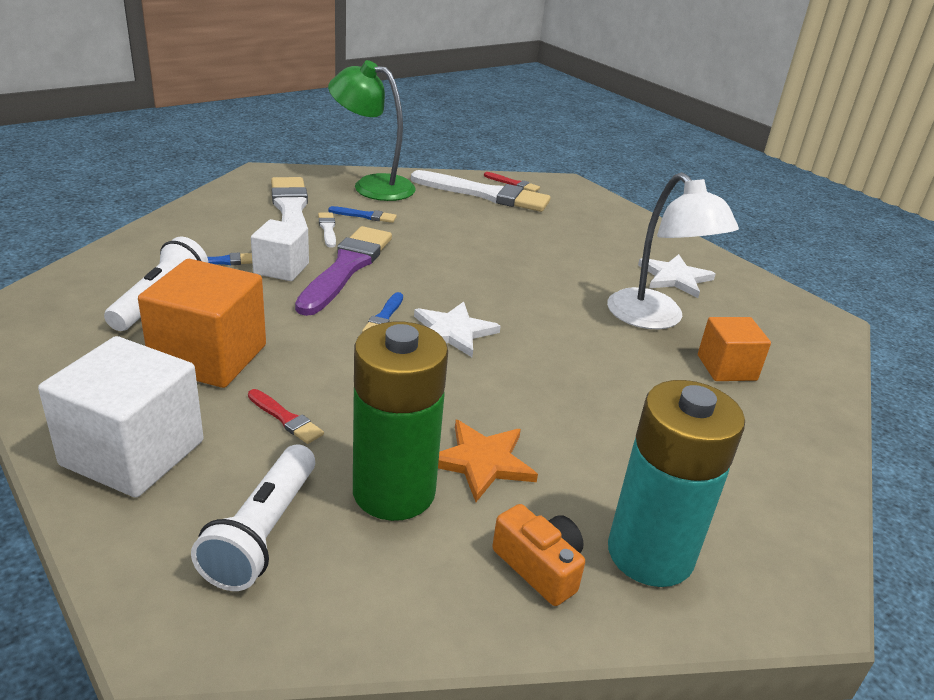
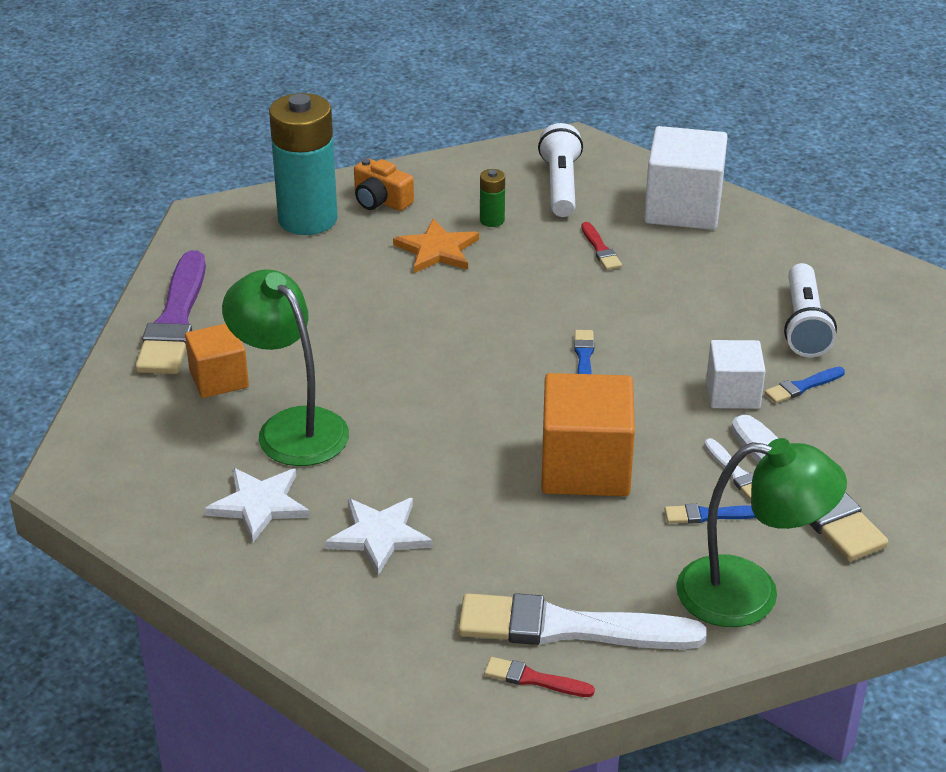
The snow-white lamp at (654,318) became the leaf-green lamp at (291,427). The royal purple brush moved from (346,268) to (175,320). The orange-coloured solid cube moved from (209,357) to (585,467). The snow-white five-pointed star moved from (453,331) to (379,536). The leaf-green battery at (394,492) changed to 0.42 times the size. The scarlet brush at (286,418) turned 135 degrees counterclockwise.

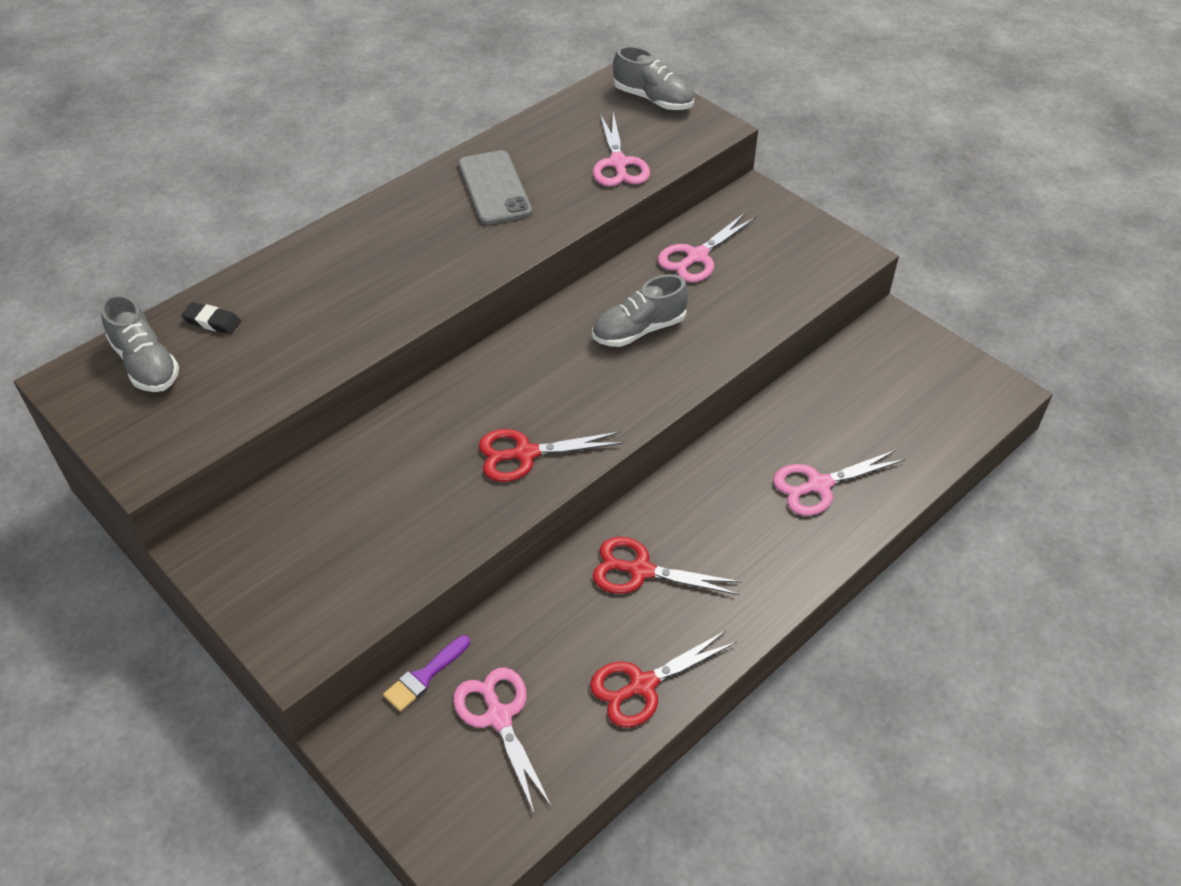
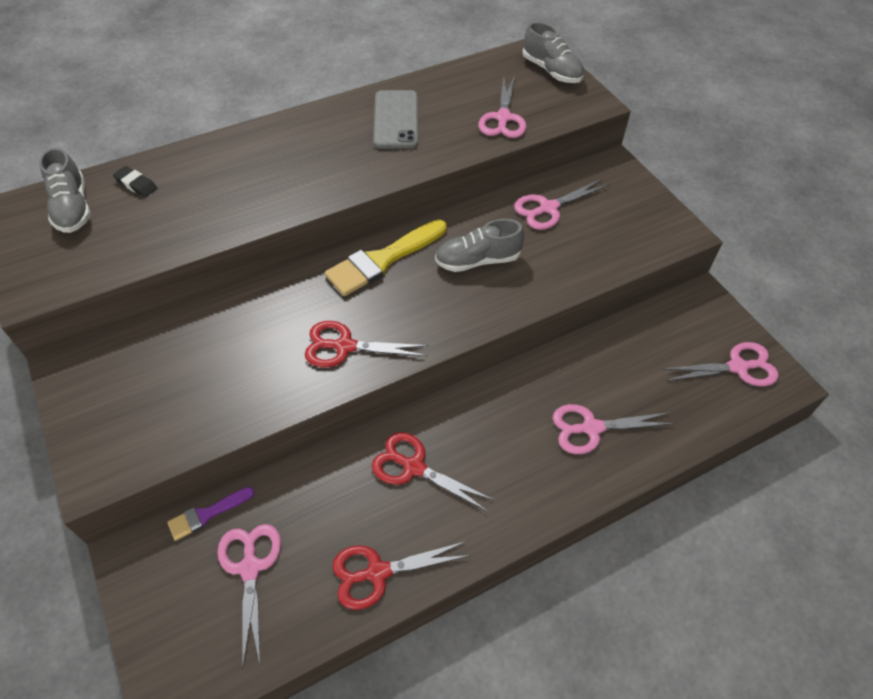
The yellow brush at (382,260) appeared. The rosy scissors at (737,367) appeared.

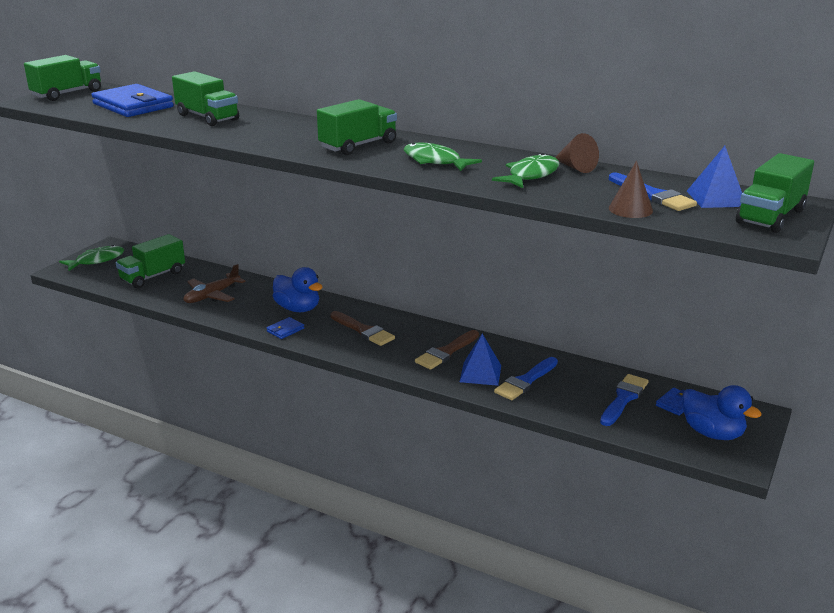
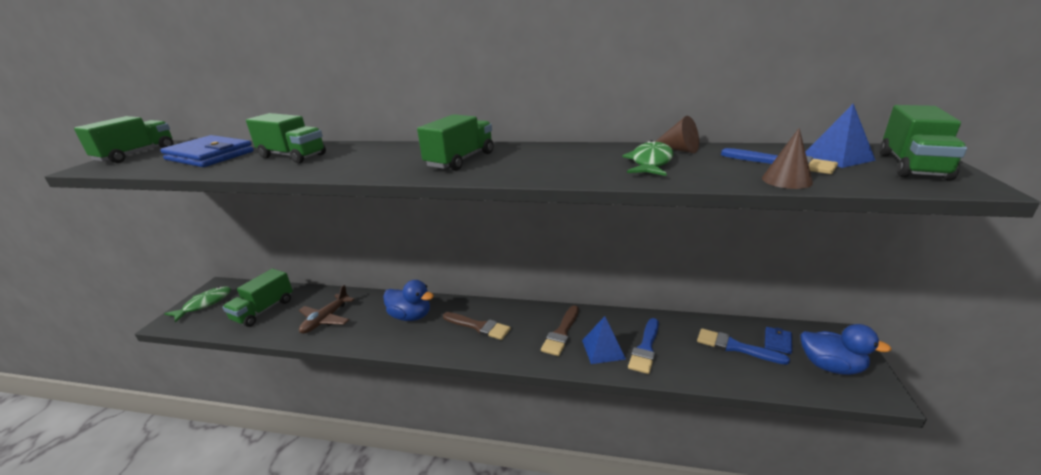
The leaf-green fish at (435,161) disappeared. The blue card wallet at (285,330) disappeared. The blue brush at (623,398) turned 75 degrees counterclockwise.

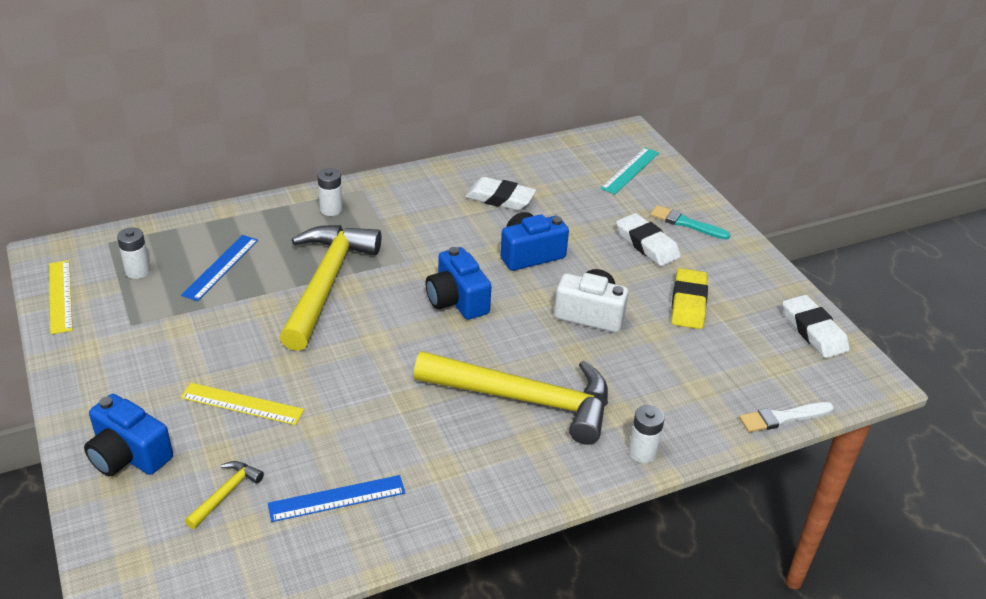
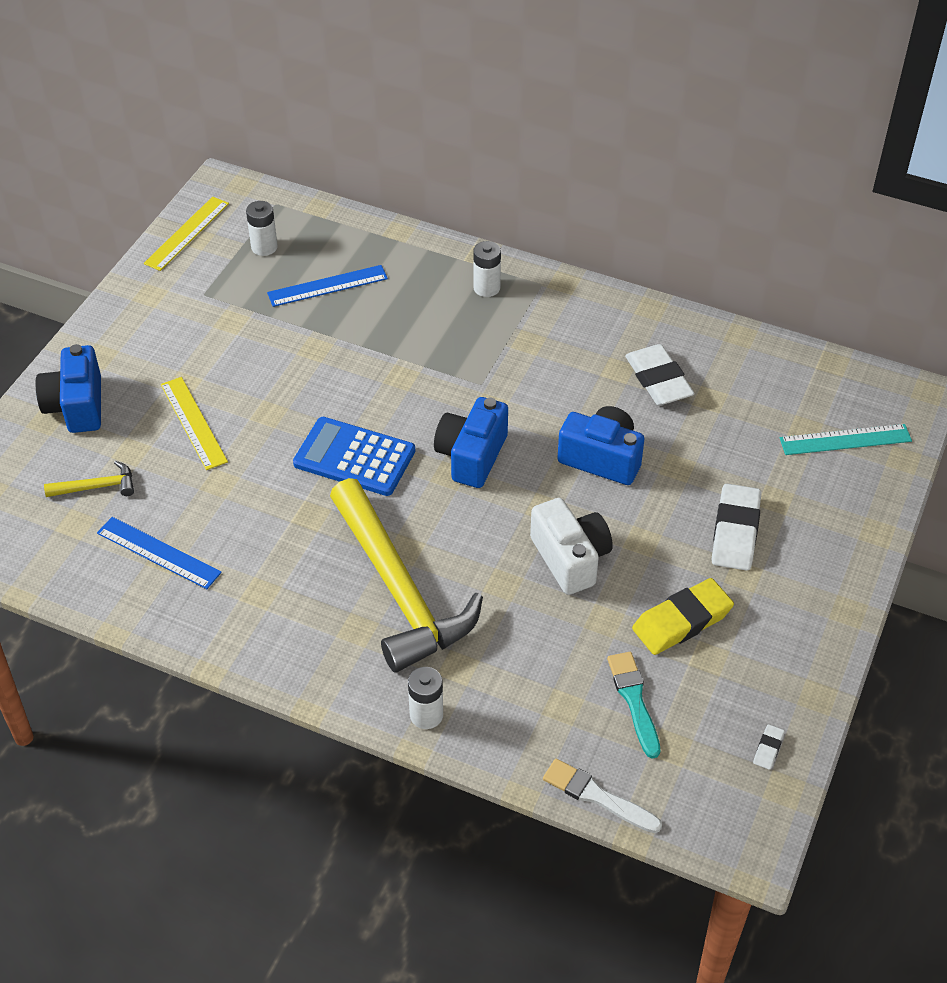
The aqua brush moved from (686,223) to (634,700). The yellow hammer at (326,283) disappeared. The snow-white eraser at (813,331) changed to 0.43 times the size. The blue adding machine at (354,457) appeared.

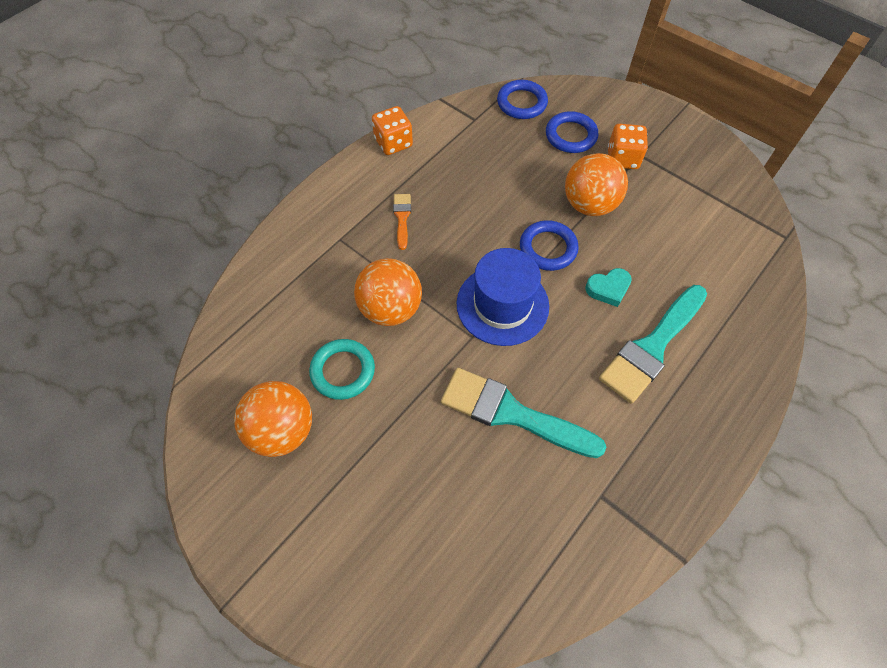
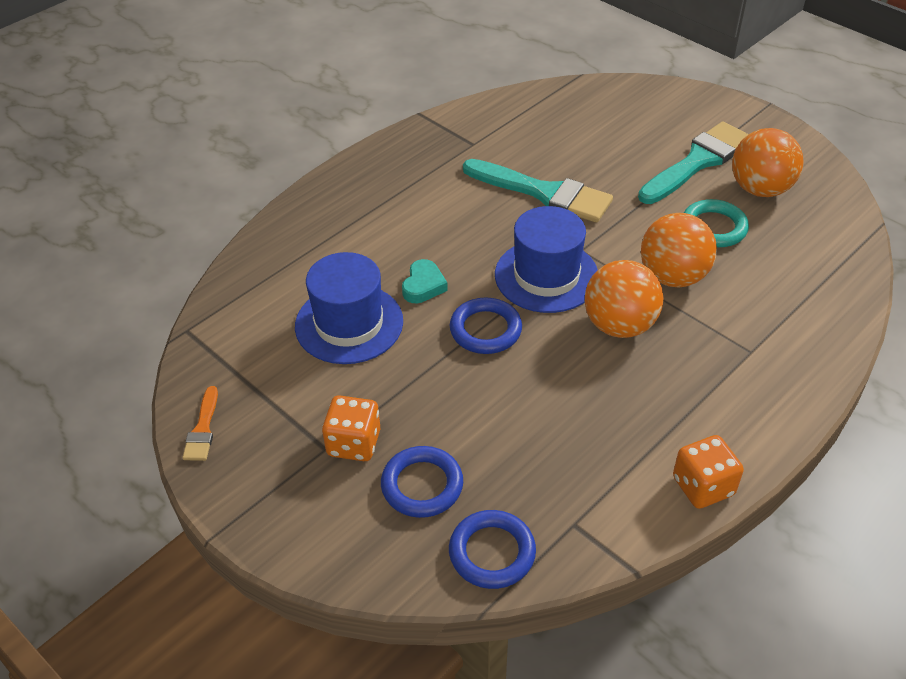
The orange-coloured play ball moved from (589,205) to (619,325). The orange-coloured brush moved from (402,218) to (202,429). The aqua love heart at (608,289) turned 120 degrees clockwise. The aqua brush moved from (652,347) to (698,162). The blue hat at (349,324) appeared.

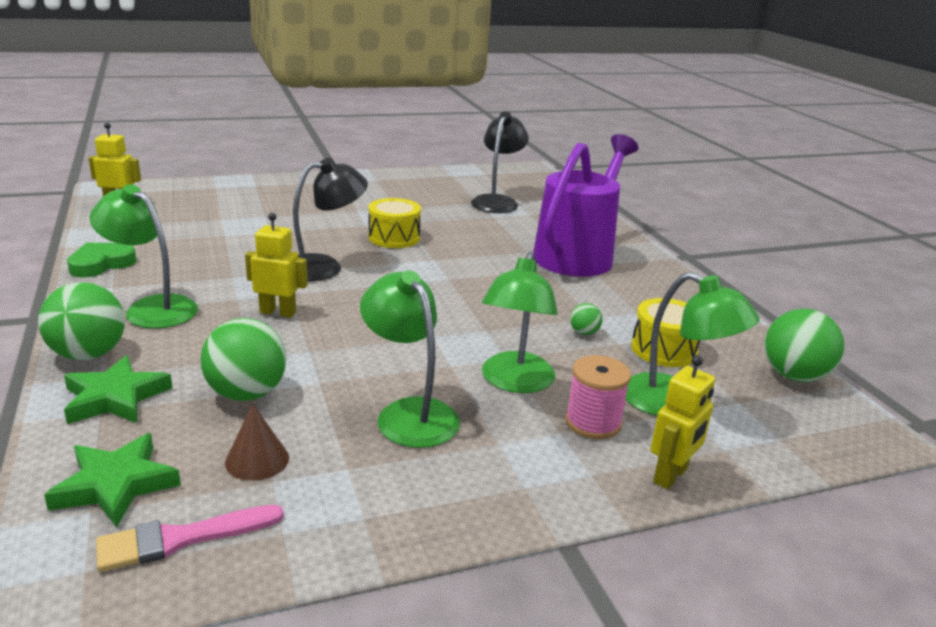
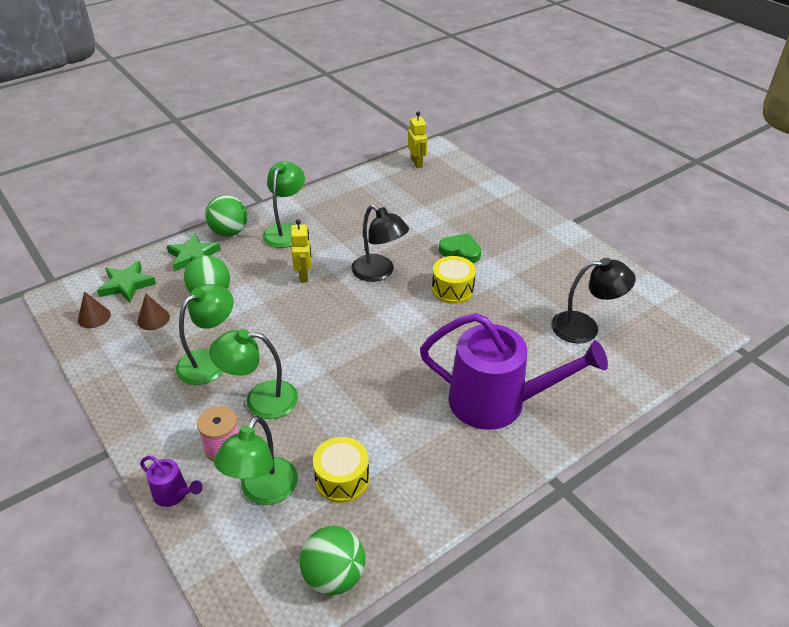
The leaf-green love heart moved from (101,264) to (460,251). The leaf-green play ball at (584,332) disappeared. The yellow toy robot at (671,476) was replaced by the royal purple sprinkling can at (174,494). The rosy brush at (181,539) was replaced by the brown cone shape at (94,317).

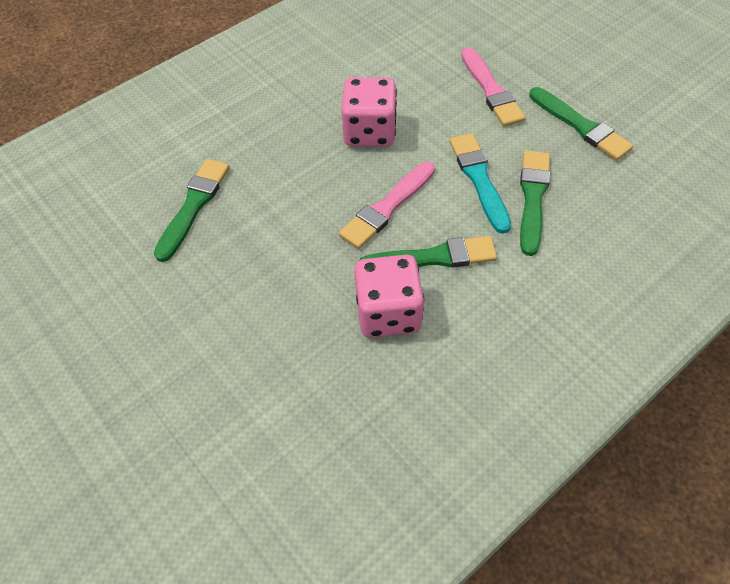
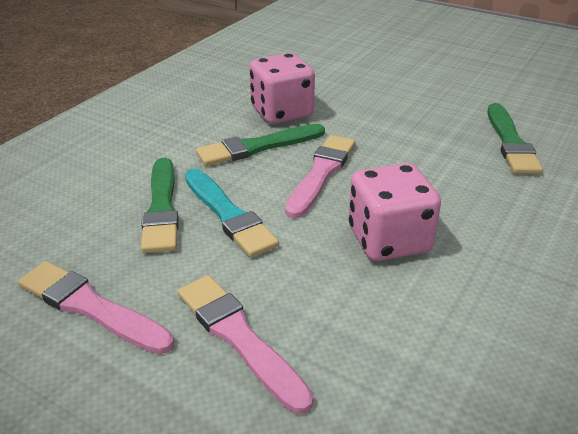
The leaf-green brush at (581,126) became the rosy brush at (91,307).

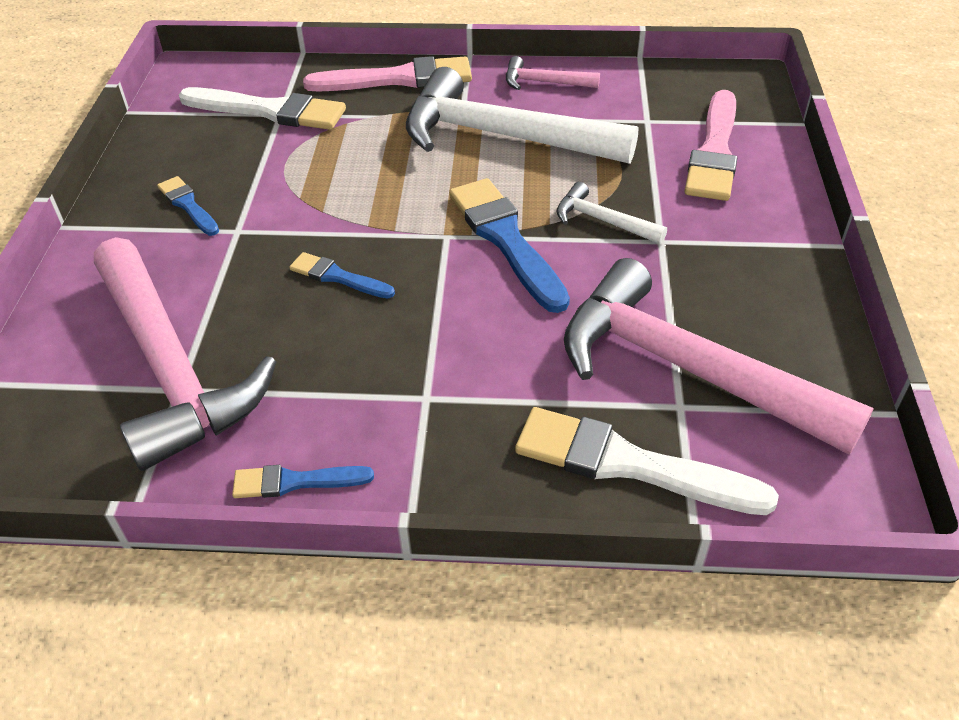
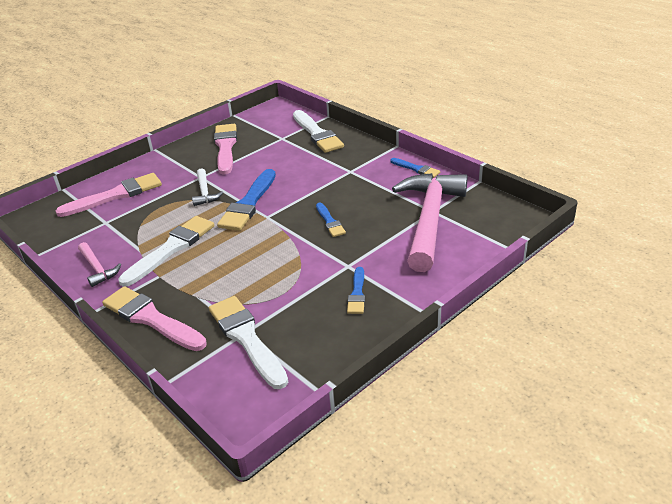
The snow-white hammer at (501,137) was replaced by the snow-white brush at (171,249). The rosy hammer at (685,368) disappeared. The rosy brush at (225,147) appeared.

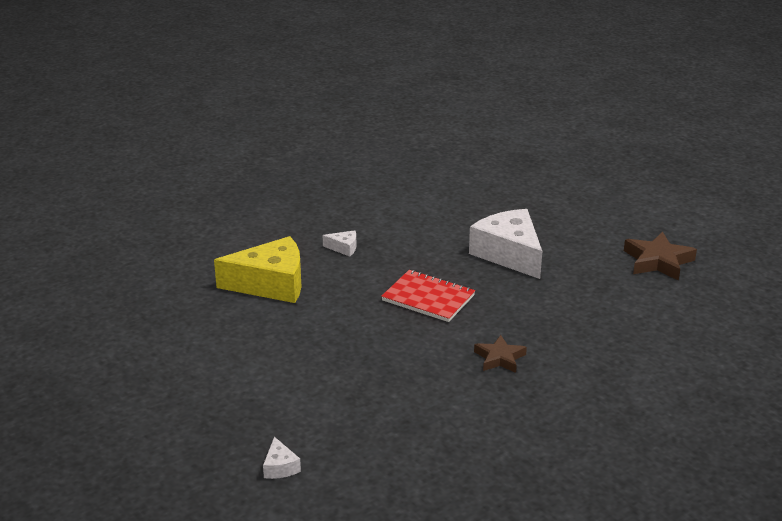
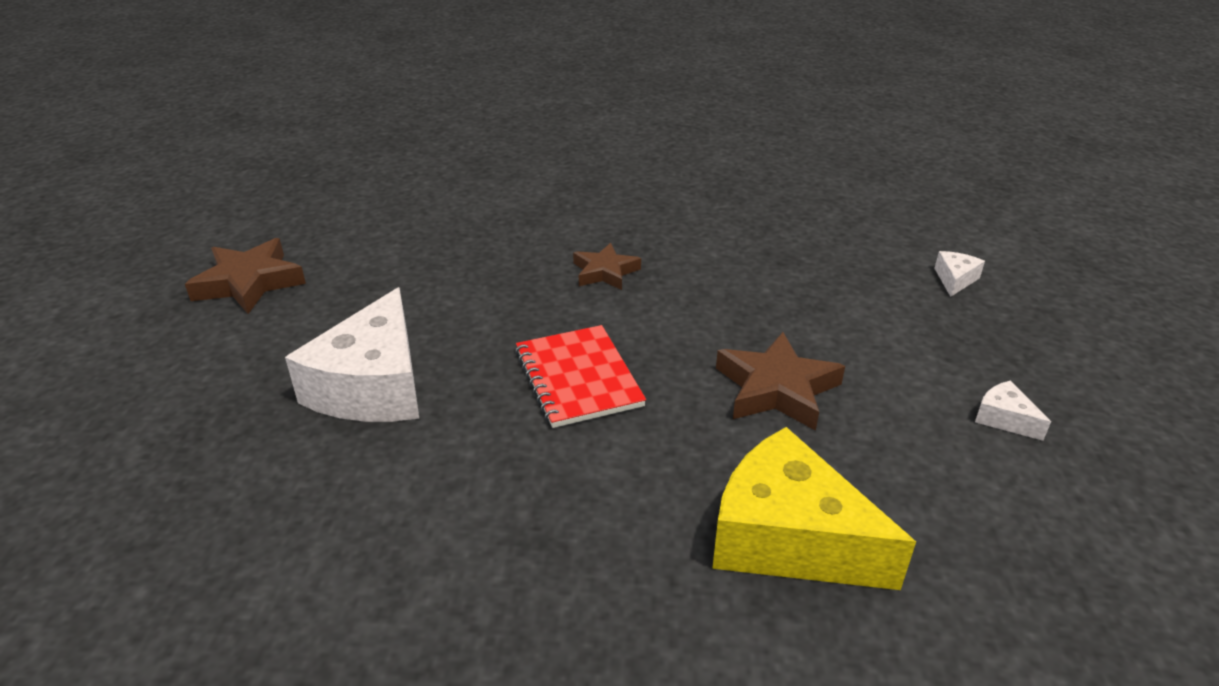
The snow-white piece of cheese moved from (344,248) to (1004,419). The brown five-pointed star at (777,389) appeared.

